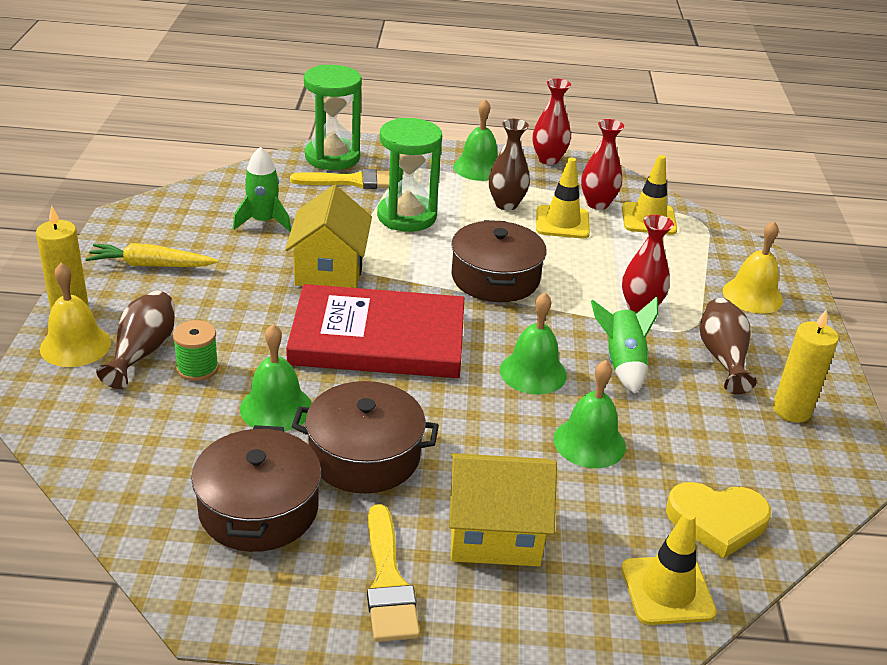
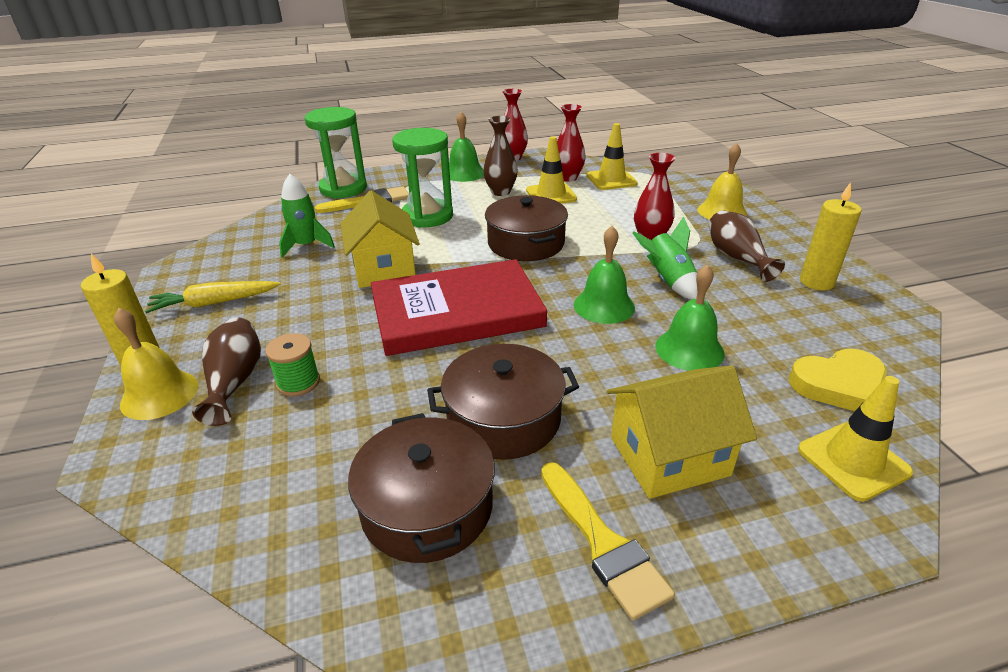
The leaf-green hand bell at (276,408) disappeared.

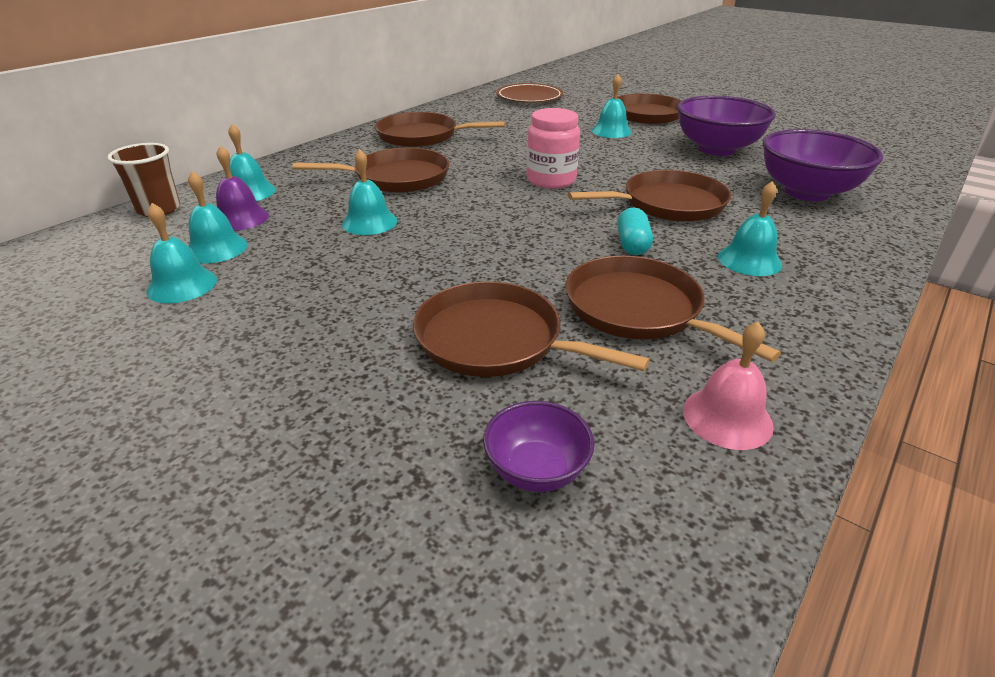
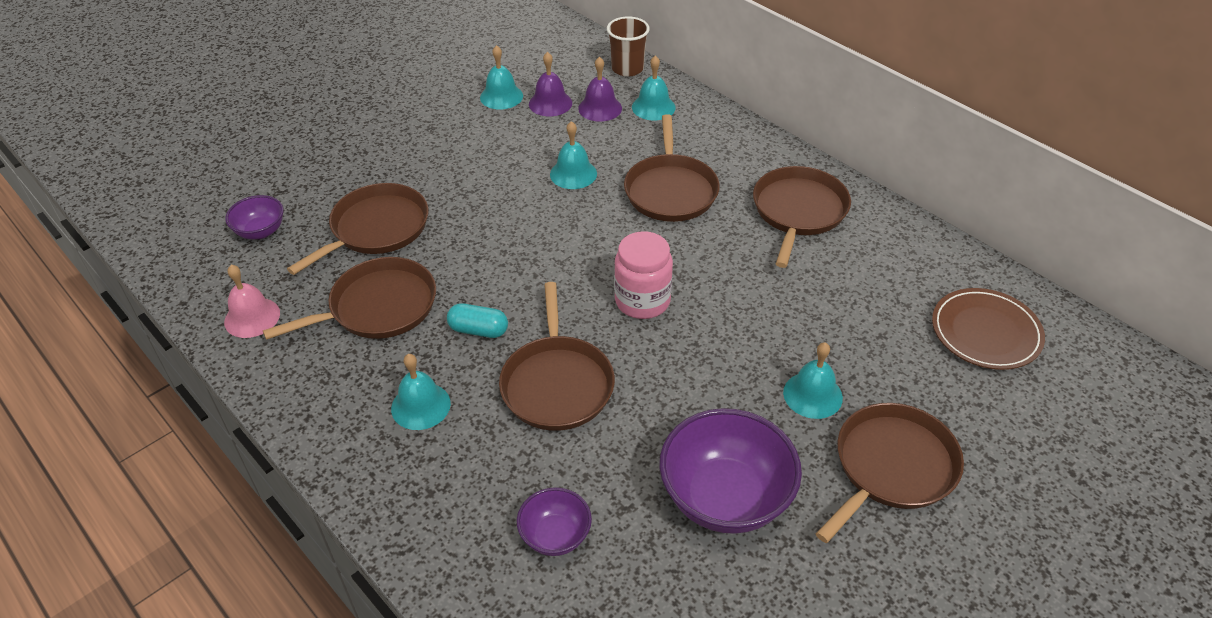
The royal purple bowl at (806,192) changed to 0.53 times the size. The aqua hand bell at (216,248) became the royal purple hand bell at (550,103).

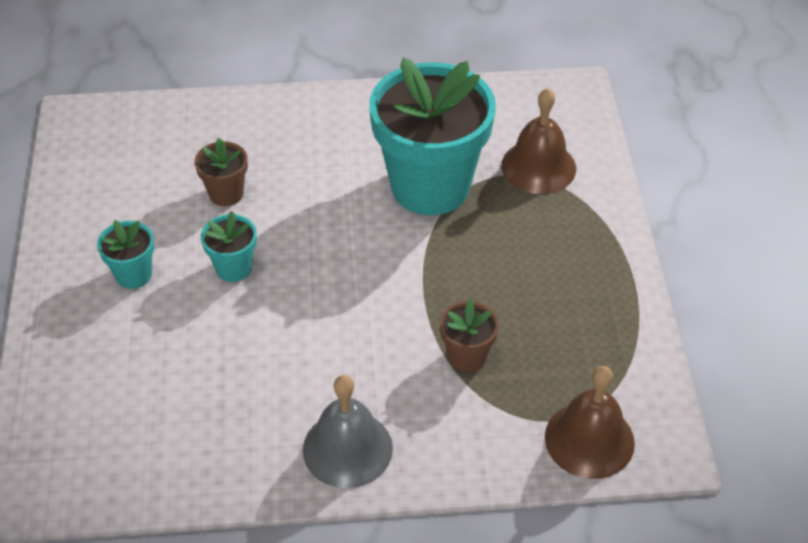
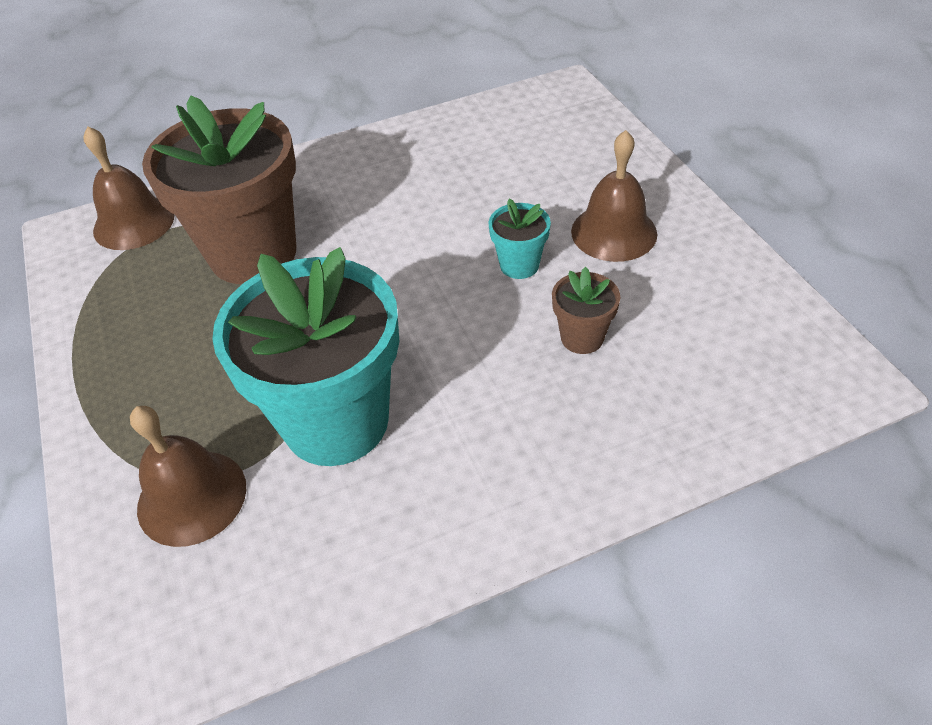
The aqua potted plant at (133,275) was replaced by the brown hand bell at (614,232). The brown potted plant at (467,356) changed to 2.32 times the size. The ash-grey hand bell at (347,448) disappeared.

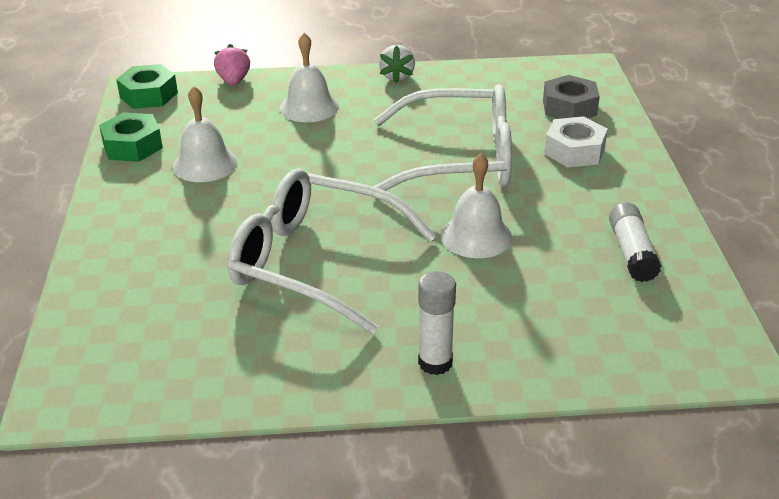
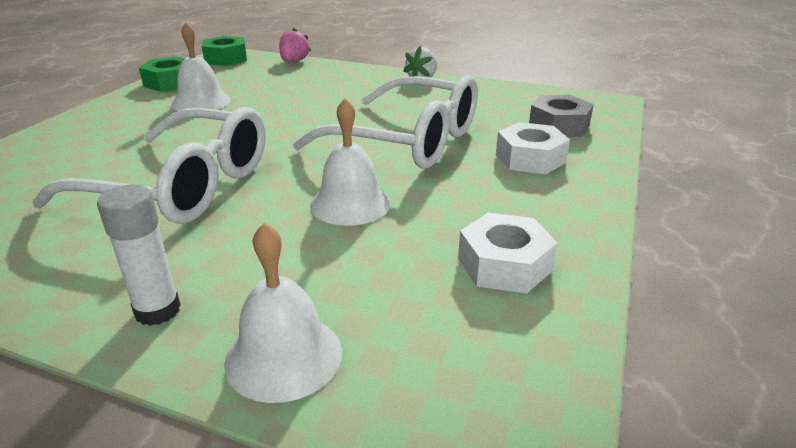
The snow-white hand bell moved from (309,107) to (284,356). The snow-white eyeglasses at (316,262) turned 150 degrees clockwise. The snow-white glue at (631,252) was replaced by the snow-white nut at (504,264).

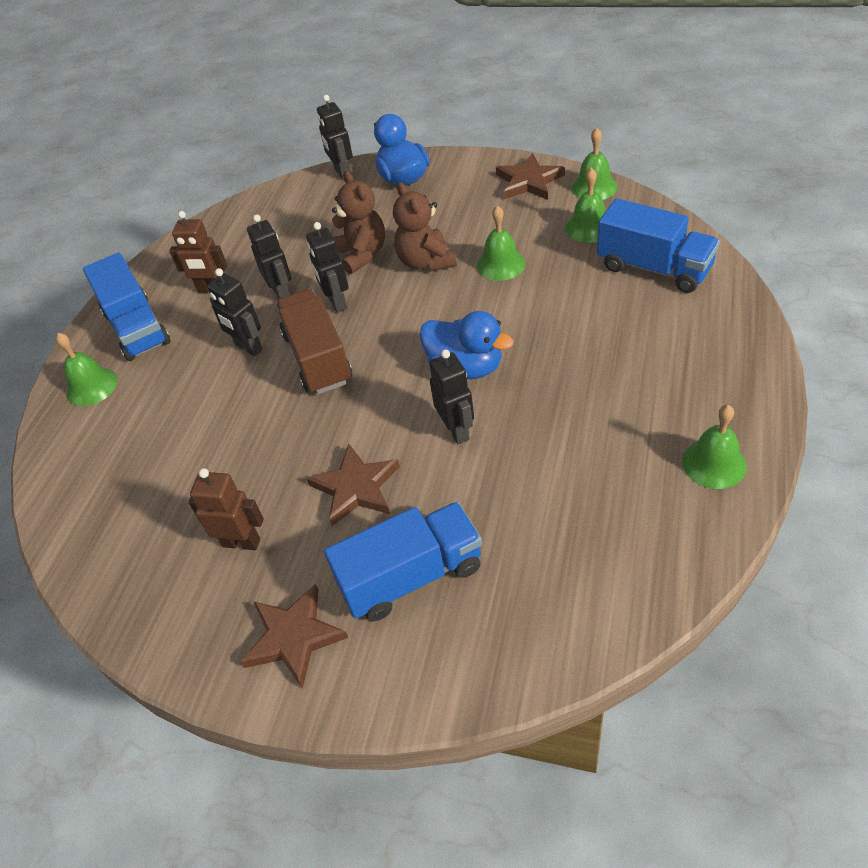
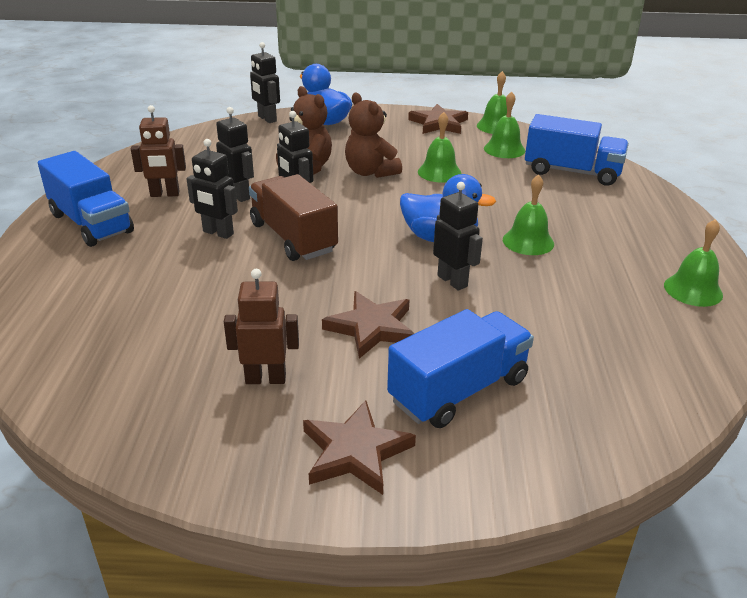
The leaf-green hand bell moved from (91,386) to (528,241).

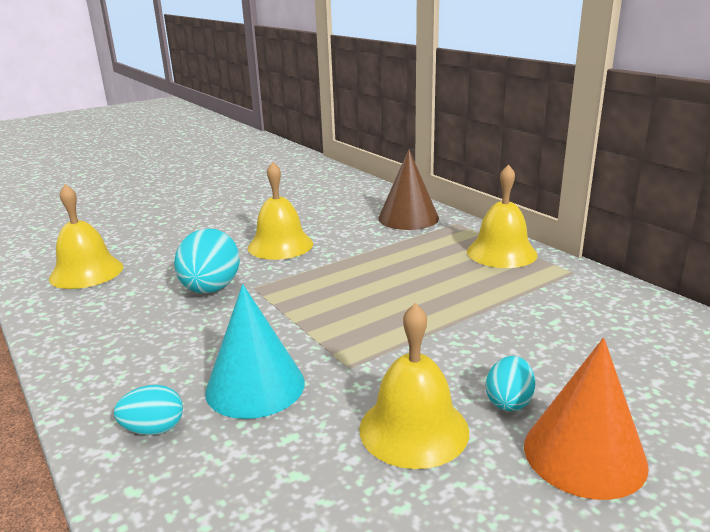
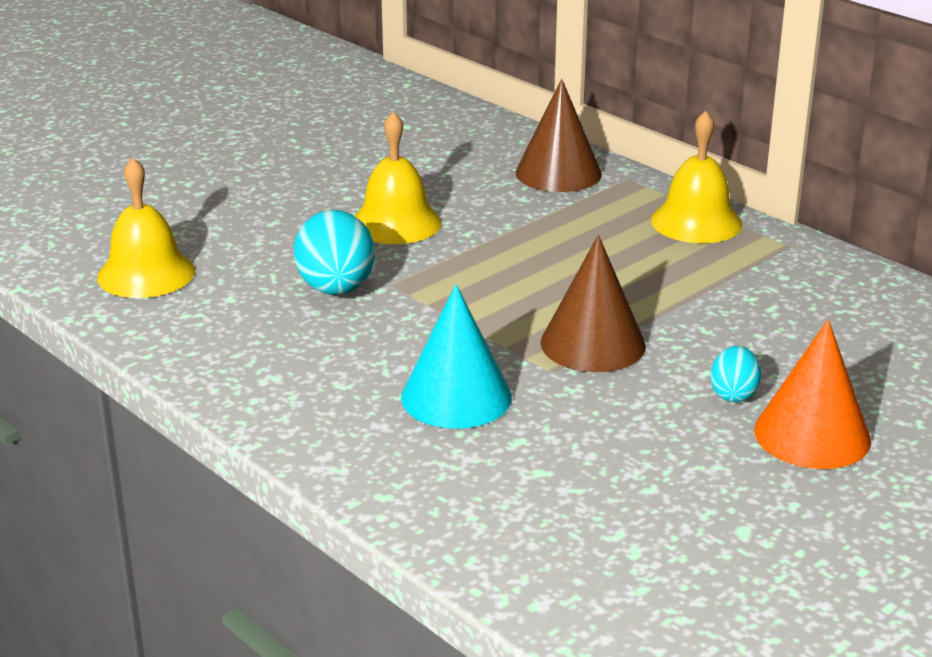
The yellow hand bell at (413,429) disappeared. The aqua egg at (154,429) disappeared. The brown cone shape at (593,344) appeared.

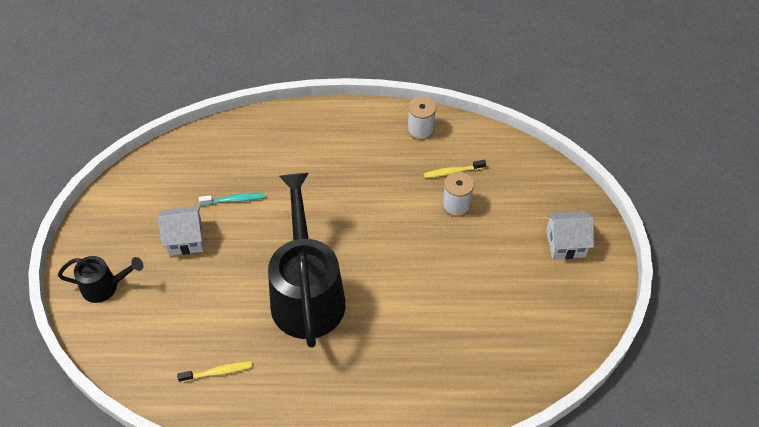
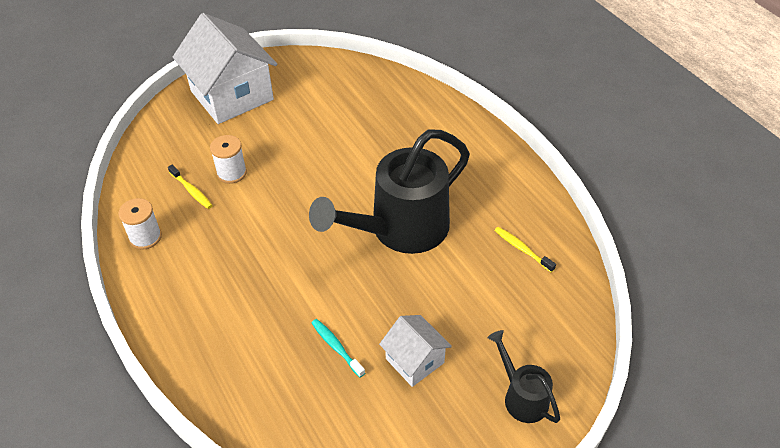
The snow-white house at (565,243) changed to 1.94 times the size.

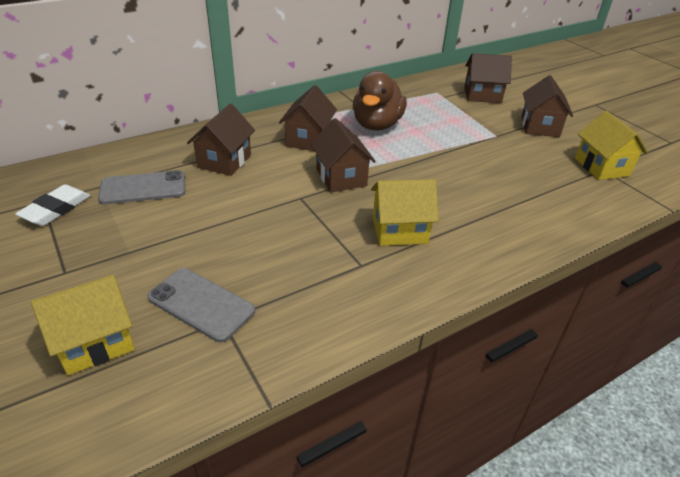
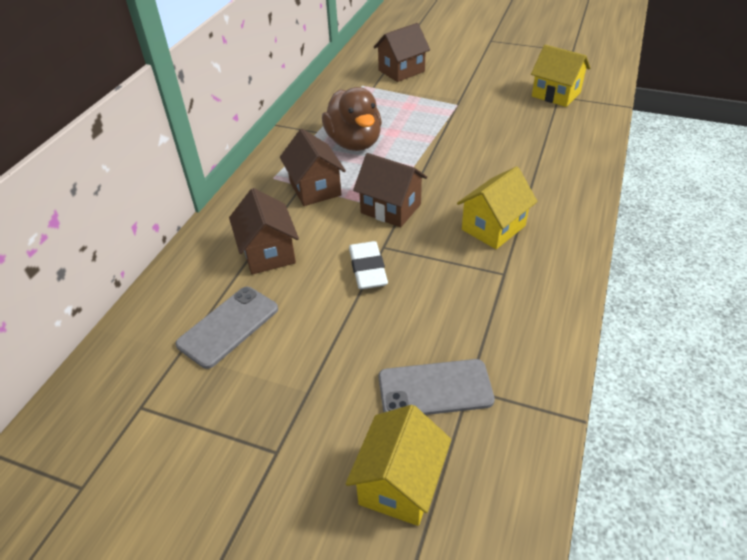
The brown house at (540,126) disappeared. The snow-white eraser moved from (56,209) to (367,269).

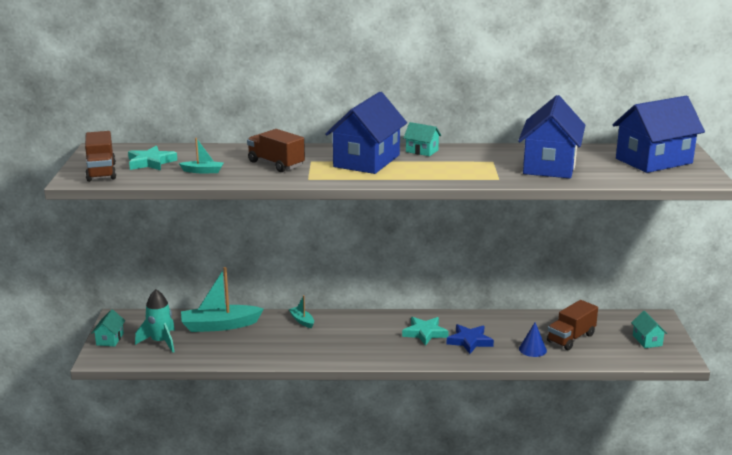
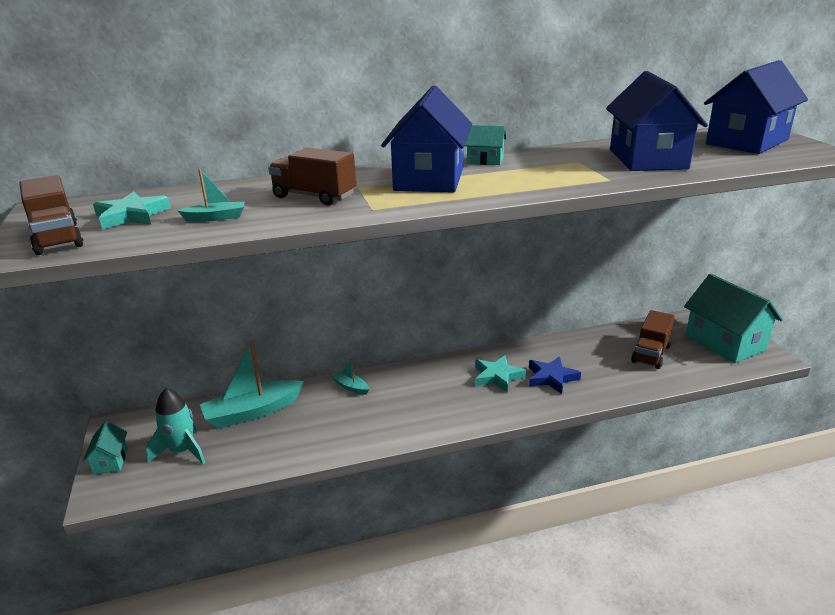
The aqua house at (647,340) changed to 2.19 times the size. The blue cone shape at (532,349) disappeared.

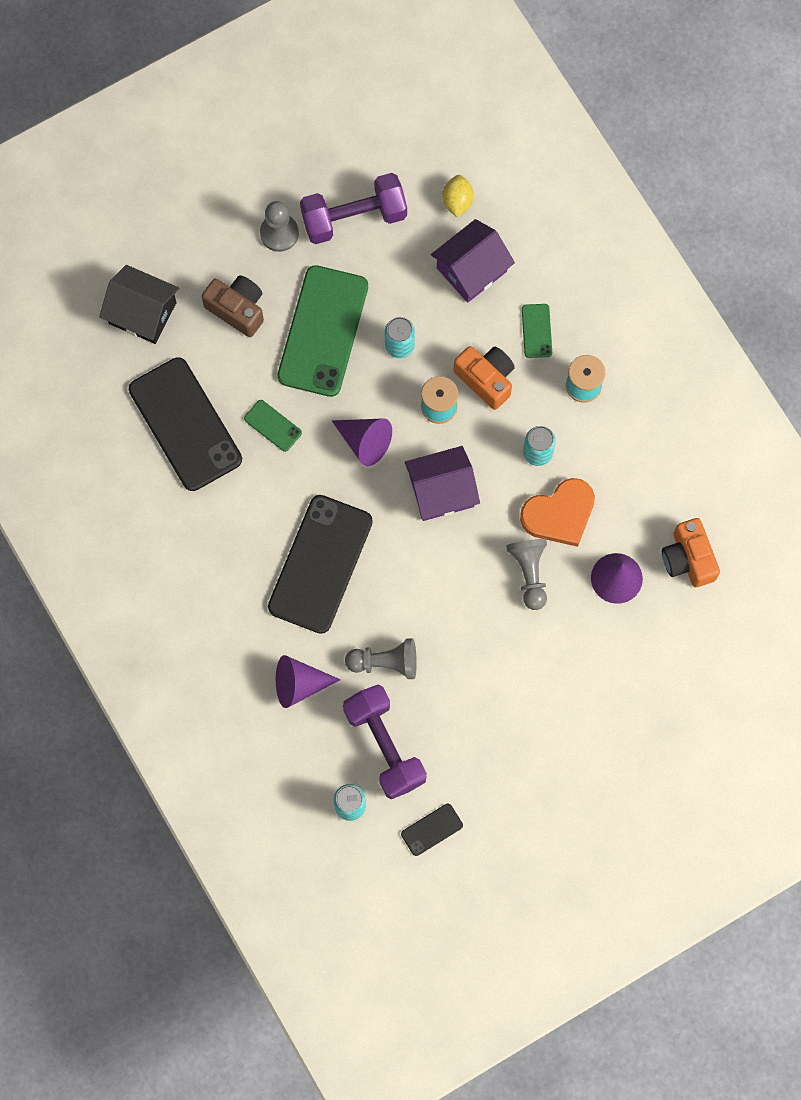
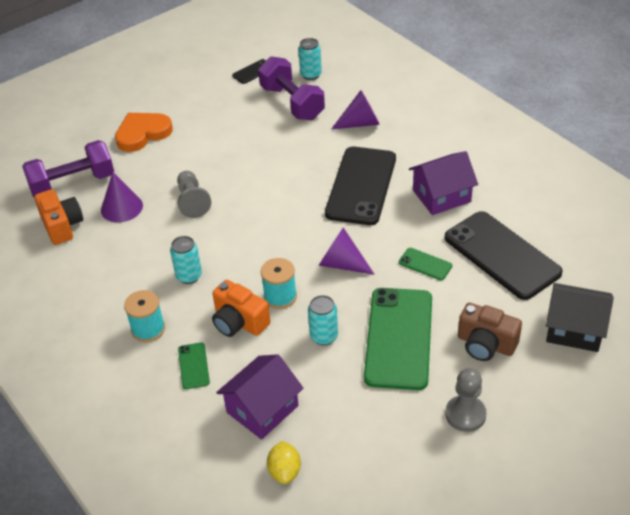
The royal purple dumbbell moved from (354,217) to (73,184). The royal purple house moved from (441,491) to (441,196). The orange-coloured love heart moved from (559,514) to (142,134). The ash-grey game pawn at (385,662) disappeared.

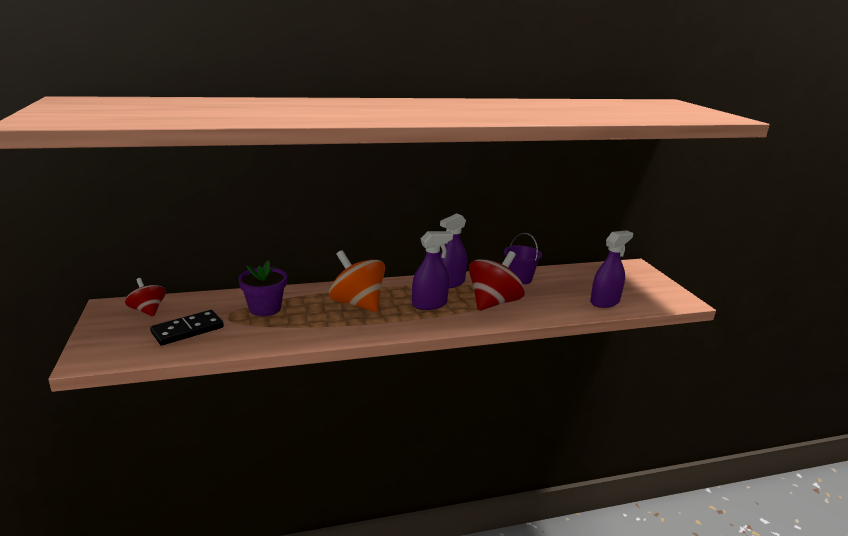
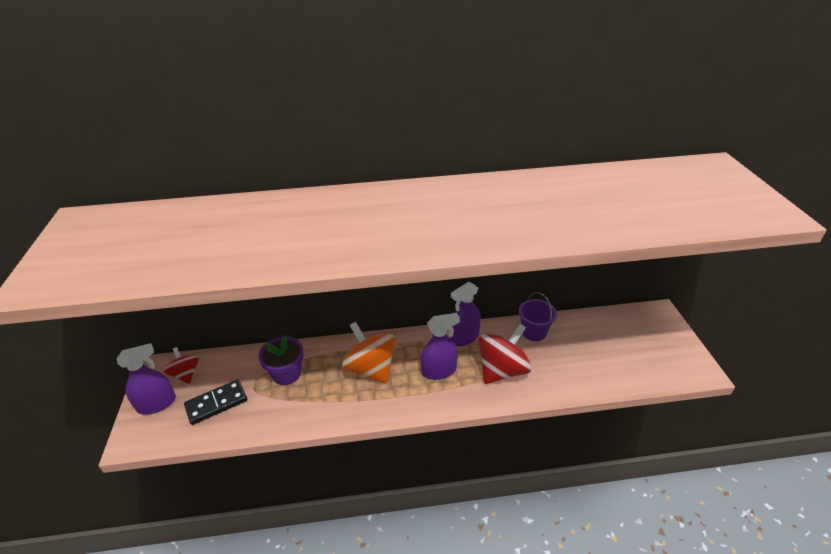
The royal purple spray cleaner moved from (604,302) to (157,404).

